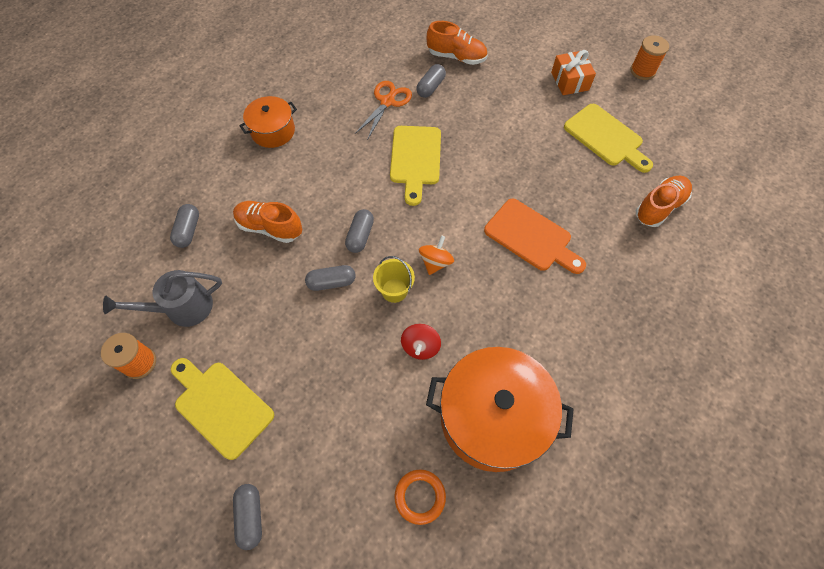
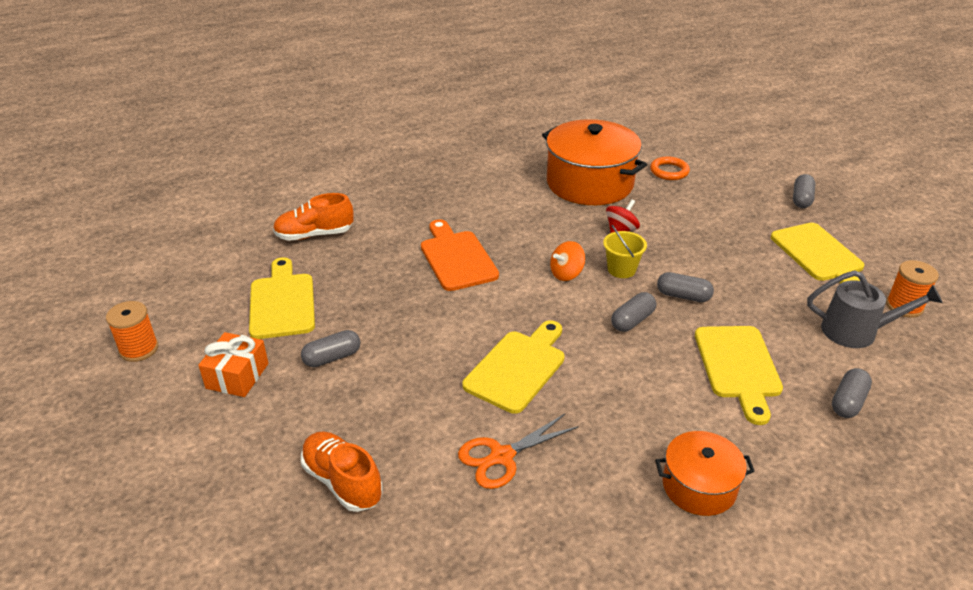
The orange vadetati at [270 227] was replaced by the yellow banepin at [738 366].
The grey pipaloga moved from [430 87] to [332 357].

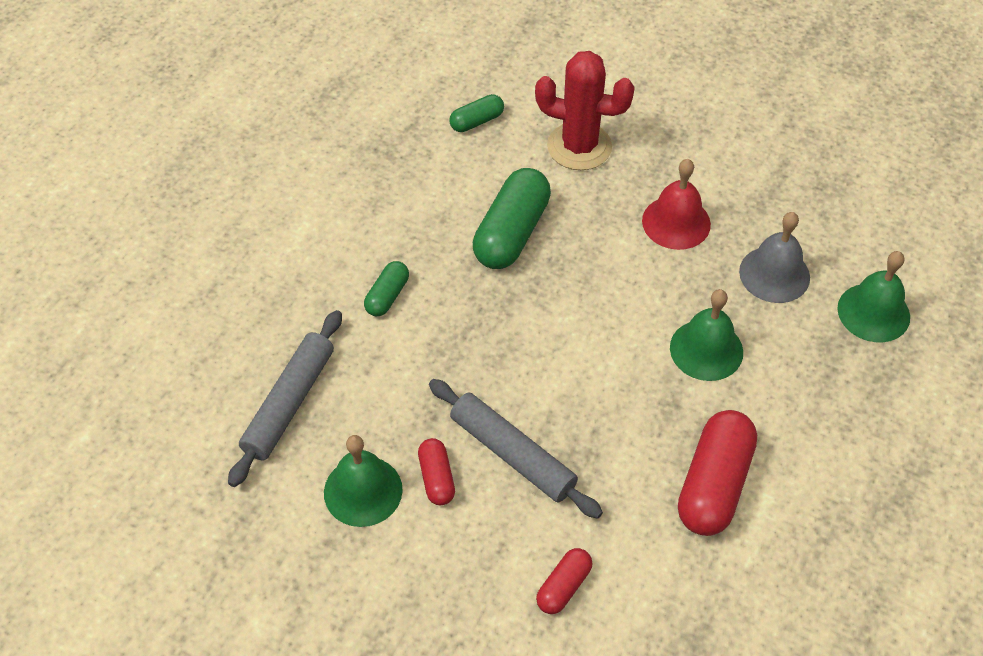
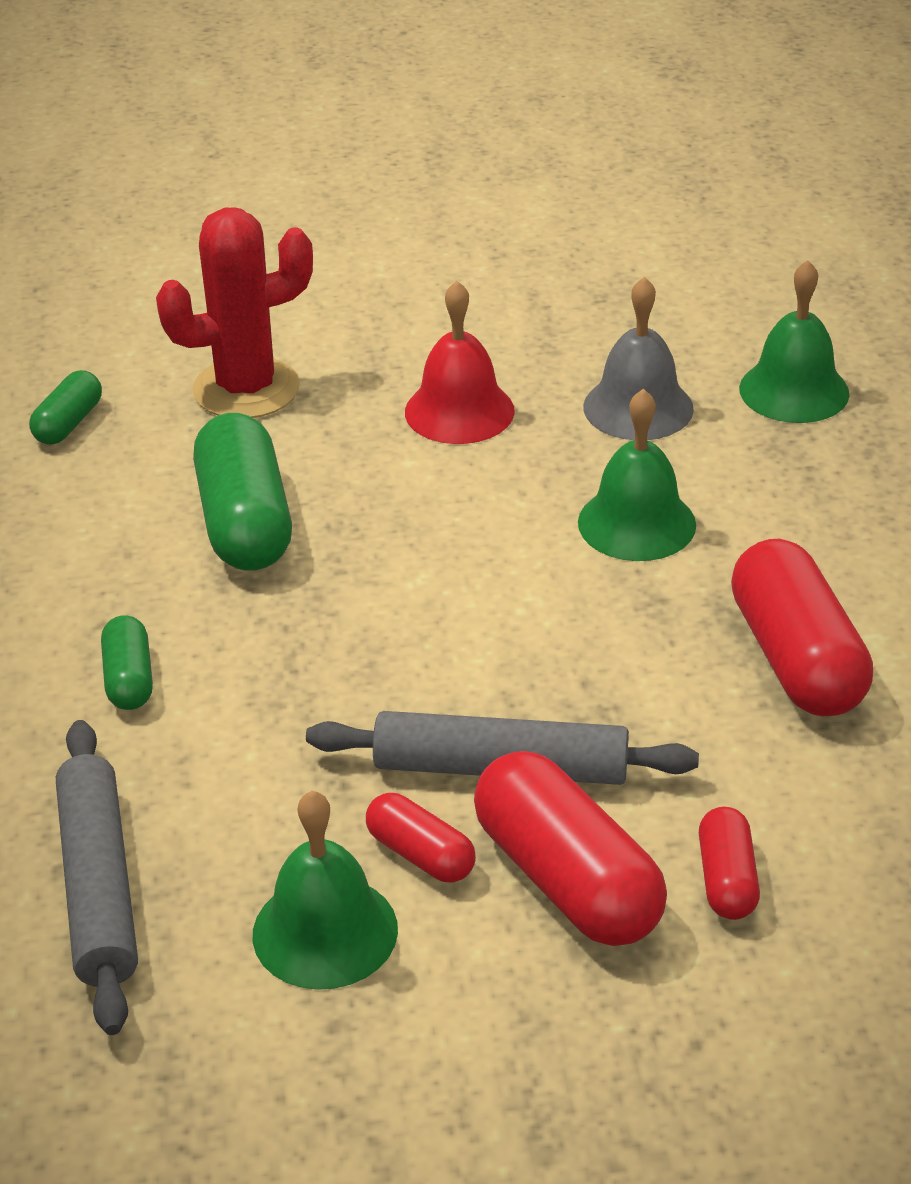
The red pipaloga at [566 880] appeared.

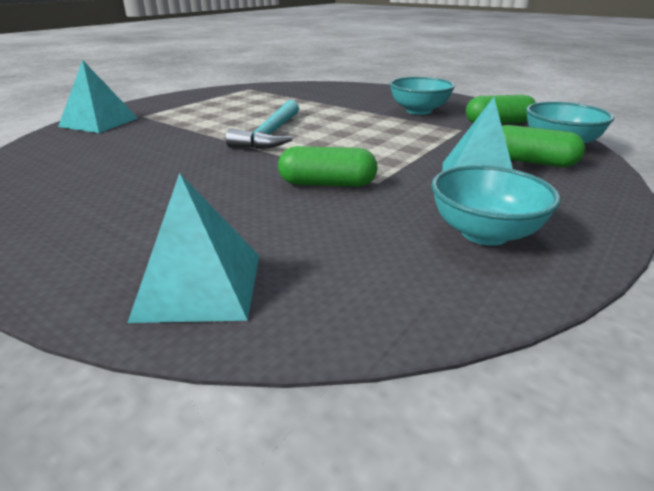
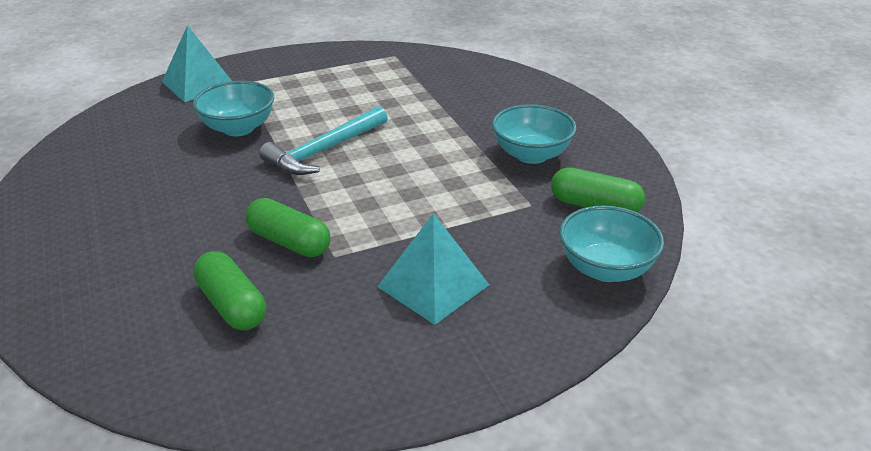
The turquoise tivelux at [200 285] disappeared.
The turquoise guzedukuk moved from [484 233] to [238 128].
The green pipaloga moved from [530 161] to [232 305].

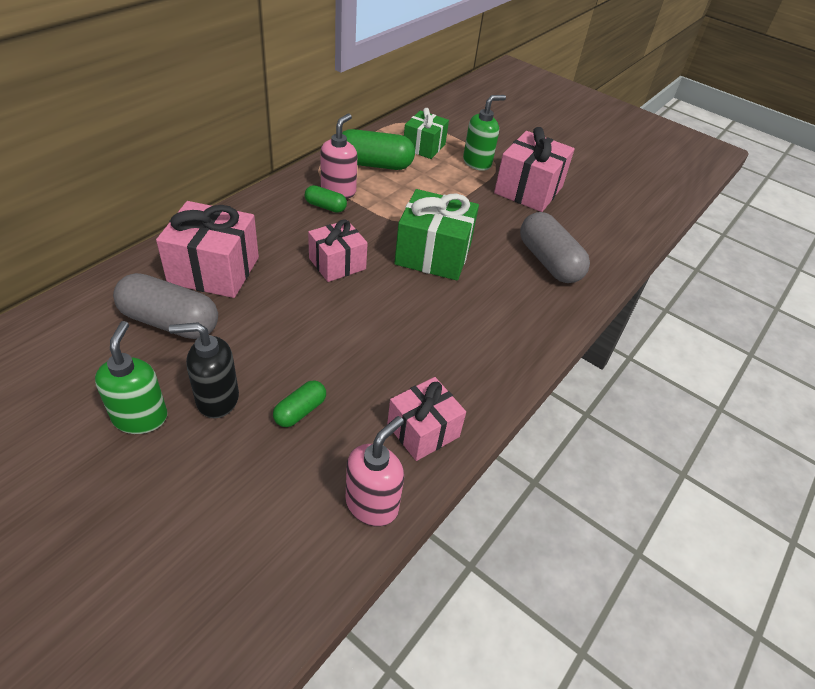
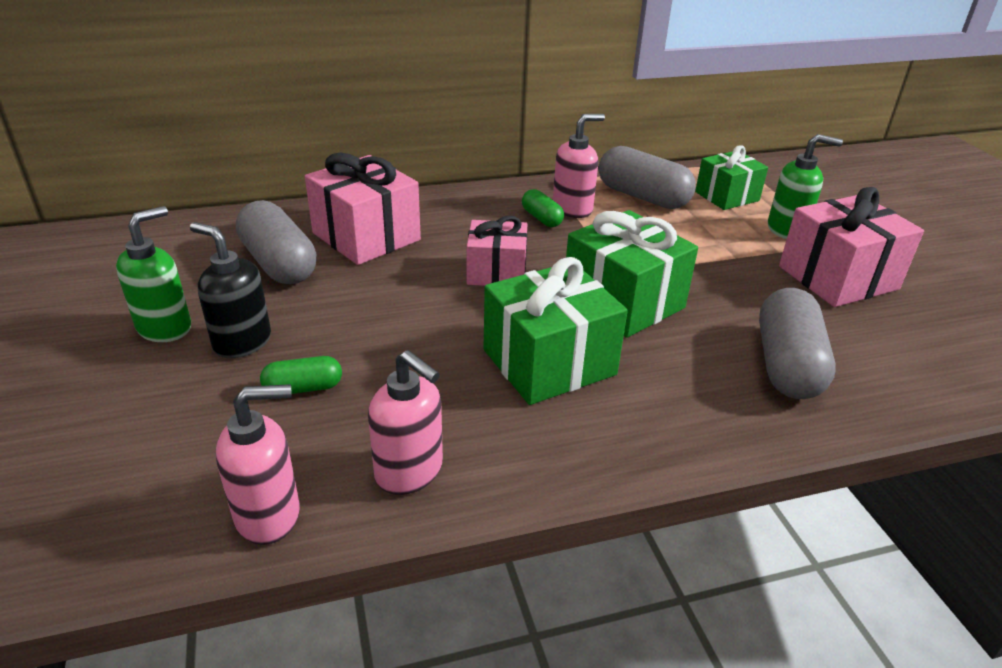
The green pipaloga at [374 164] became the grey pipaloga at [642 197].
The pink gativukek at [423 430] was replaced by the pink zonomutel at [410 472].
The green gativukek at [549 362] appeared.

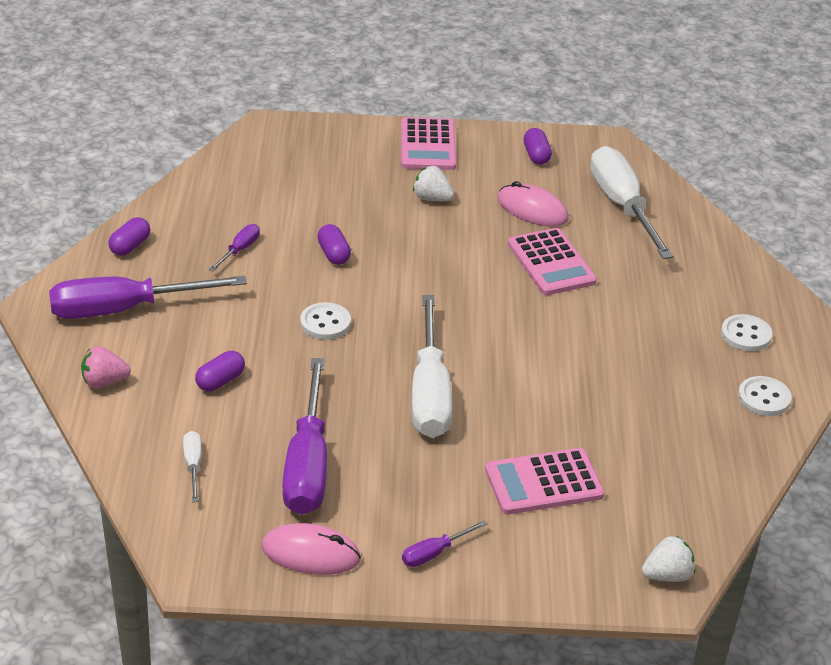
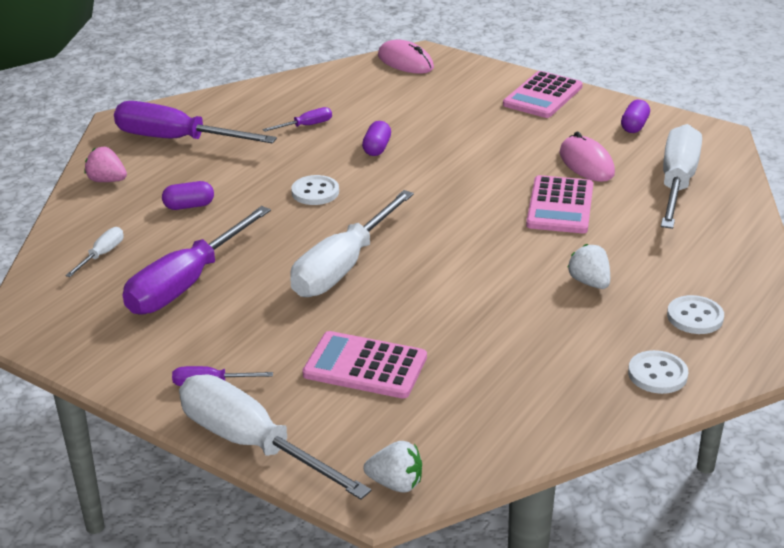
The purple pipaloga at [130 246] disappeared.
The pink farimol moved from [311 553] to [405 62].
The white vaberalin moved from [432 198] to [589 282].
The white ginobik at [251 444] appeared.

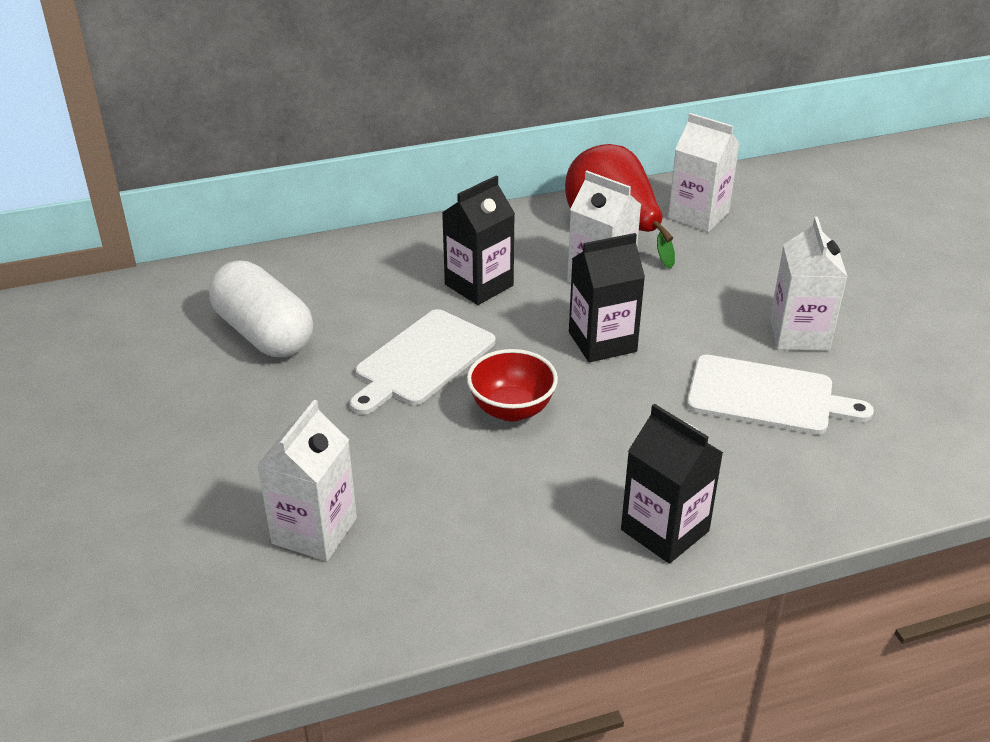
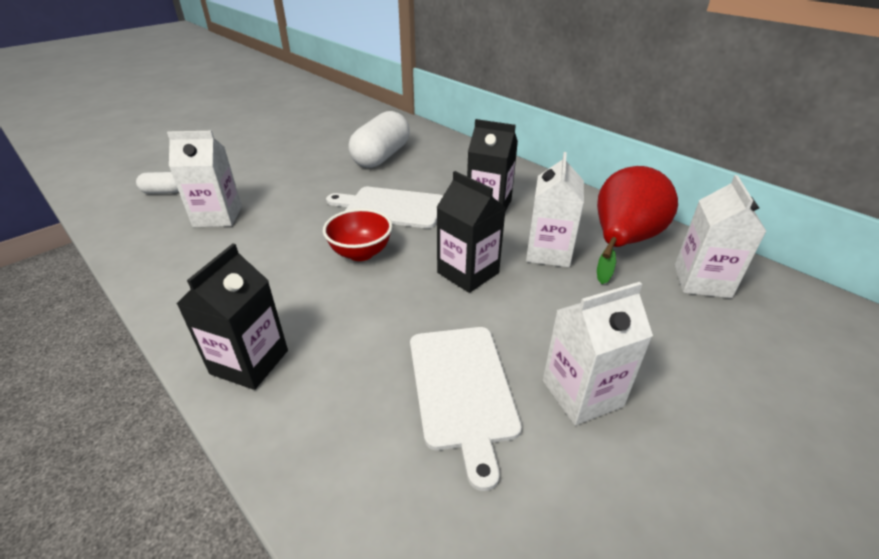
The white pipaloga at [164 192] appeared.

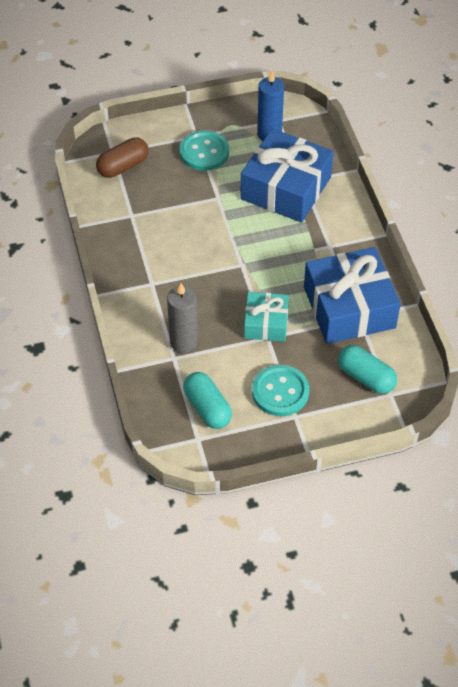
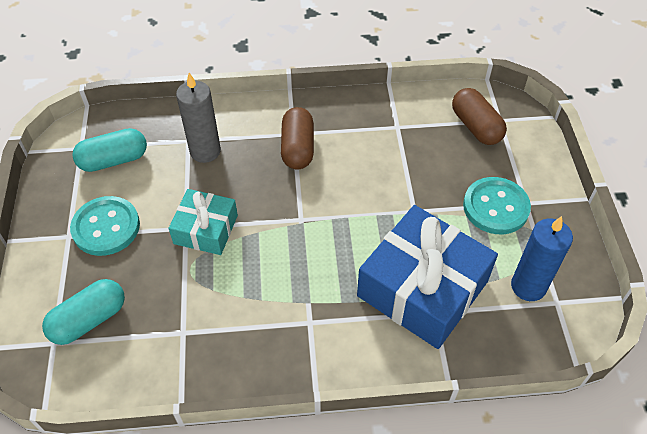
The blue gativukek at [349 307] disappeared.
The brown pipaloga at [297 148] appeared.

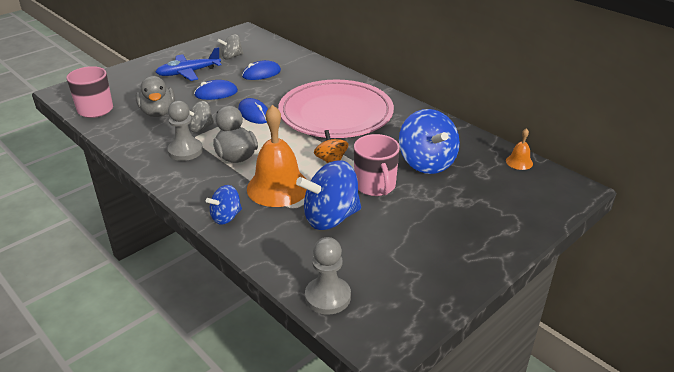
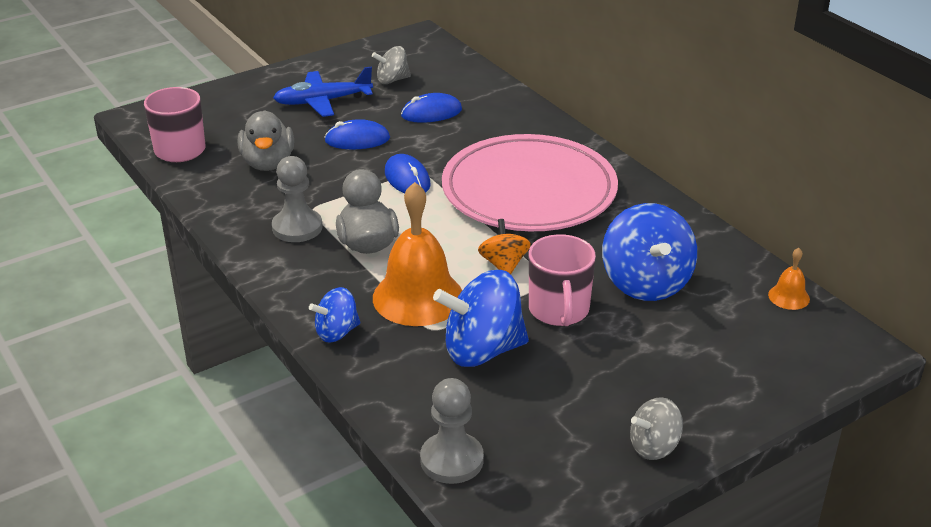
The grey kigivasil moved from [200 128] to [654 447].

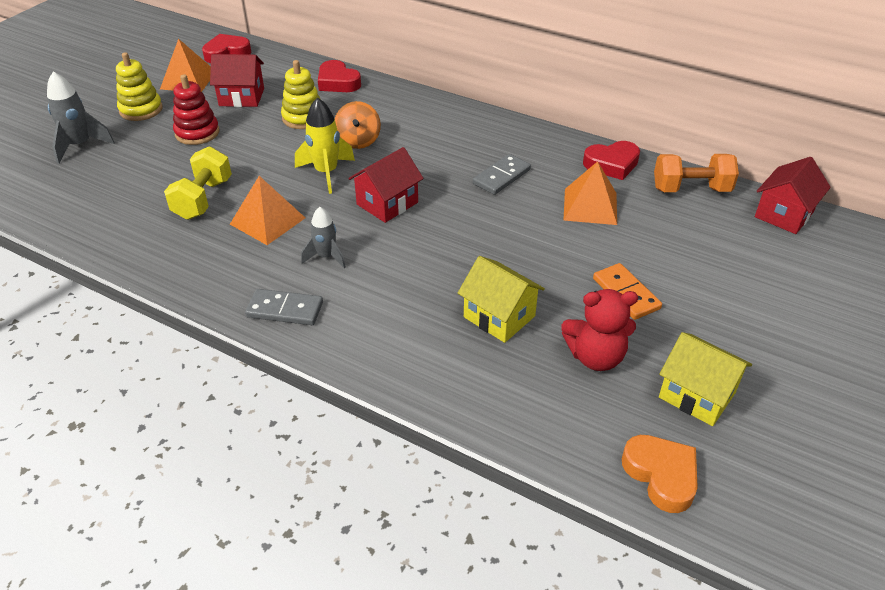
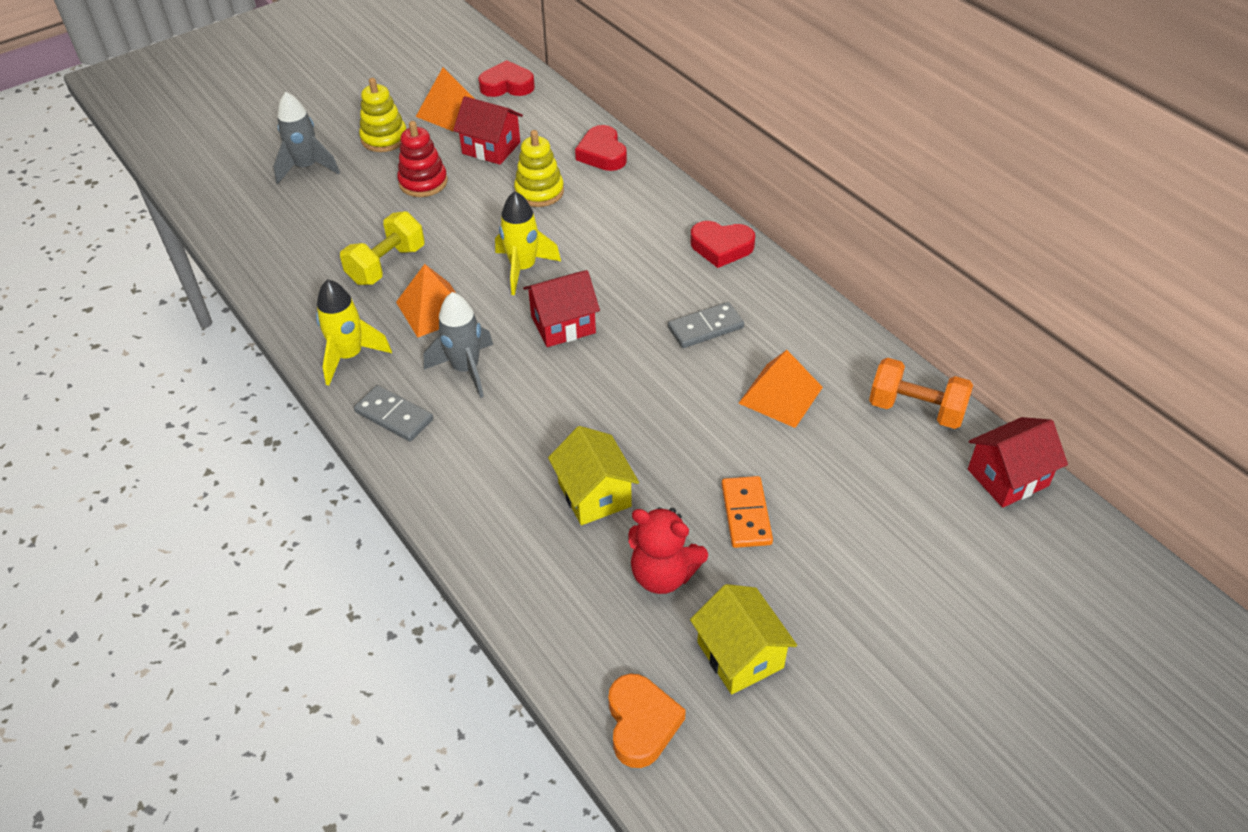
The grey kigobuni at [326 257] changed to 1.51 times the size.
The orange kigivasil at [358 141] disappeared.
The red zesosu moved from [612 164] to [721 247].
The yellow kigobuni at [349 356] appeared.

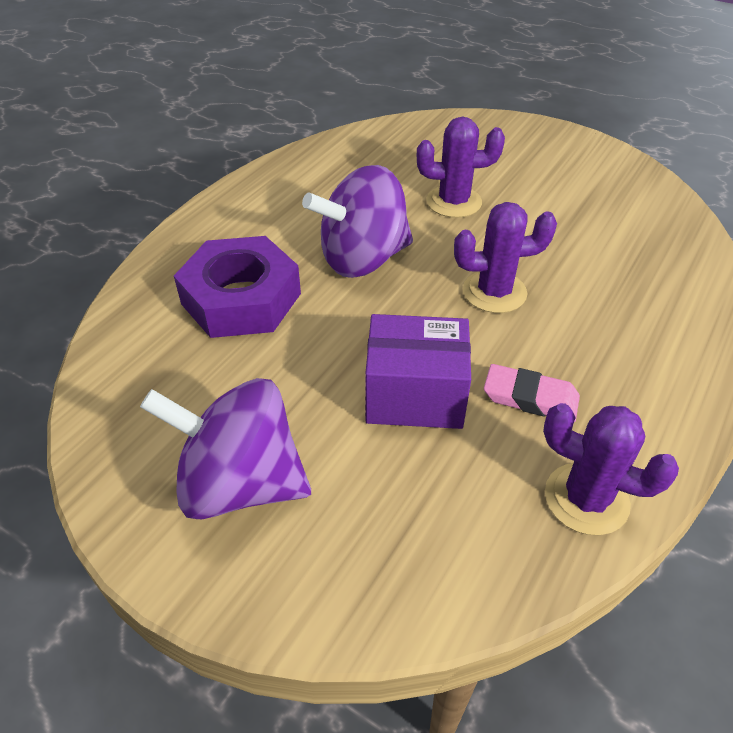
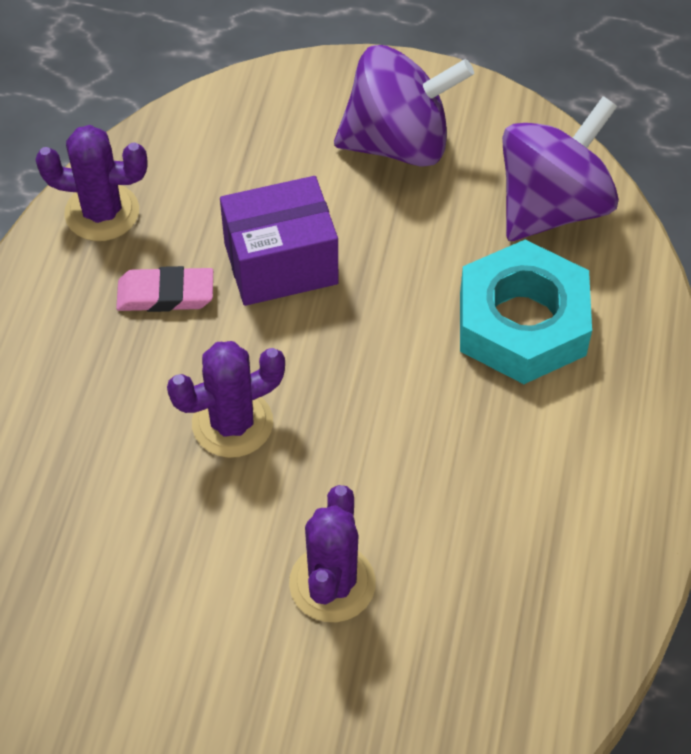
The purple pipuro at [241 299] became the turquoise pipuro at [522 323].
The purple kigivasil moved from [363 259] to [552 206].
The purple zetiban at [454 202] turned 60 degrees counterclockwise.

